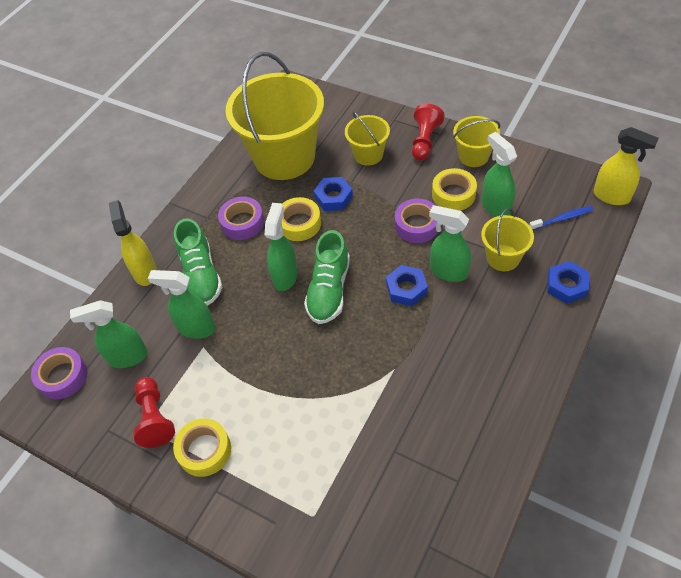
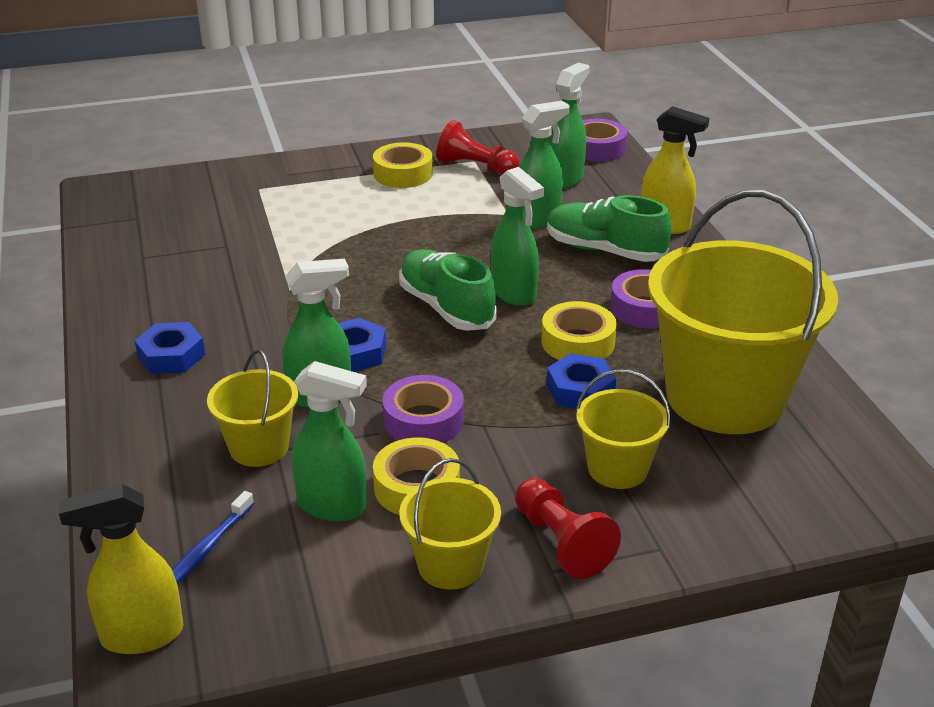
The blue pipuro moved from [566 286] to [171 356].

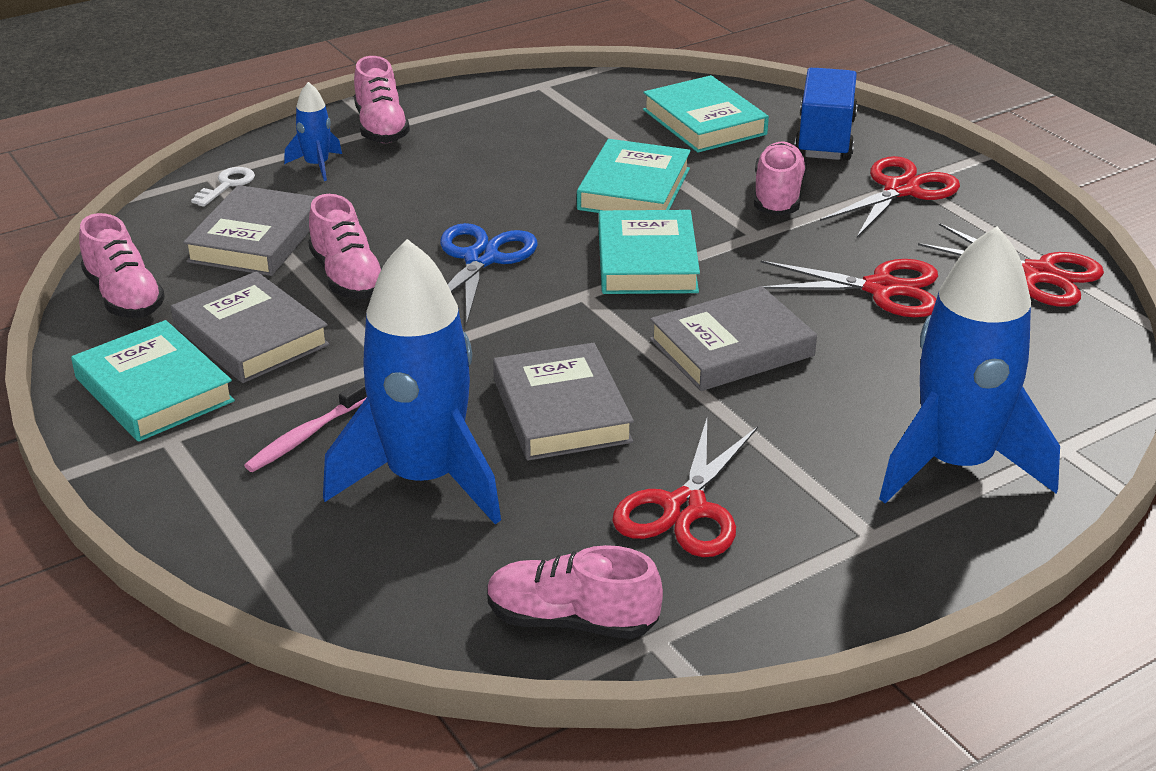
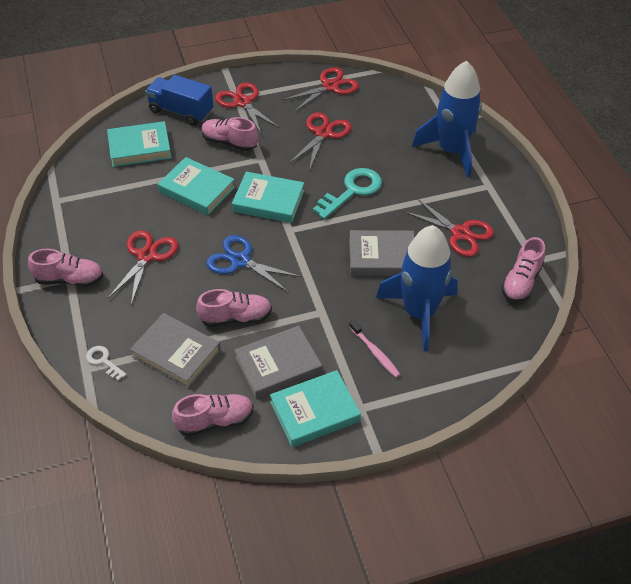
The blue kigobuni at [317 165] disappeared.
The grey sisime at [731 348] was replaced by the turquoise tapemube at [352 191].
The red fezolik at [147 256] appeared.

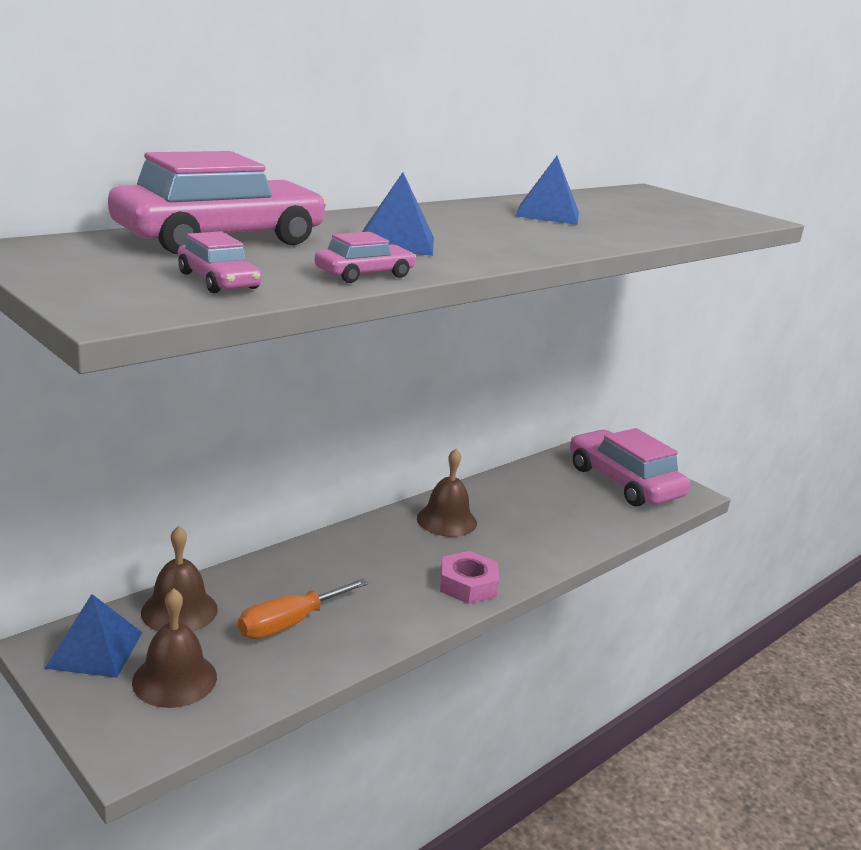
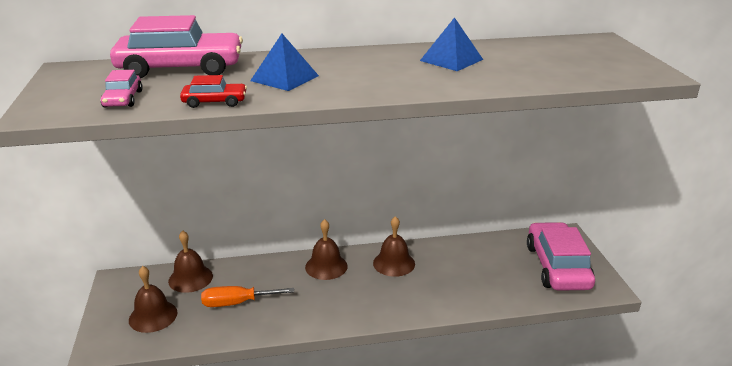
The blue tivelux at [95 649] disappeared.
The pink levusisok at [364 274] became the red levusisok at [215 102].
The pink pipuro at [467 584] disappeared.
The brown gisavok at [326 266] appeared.

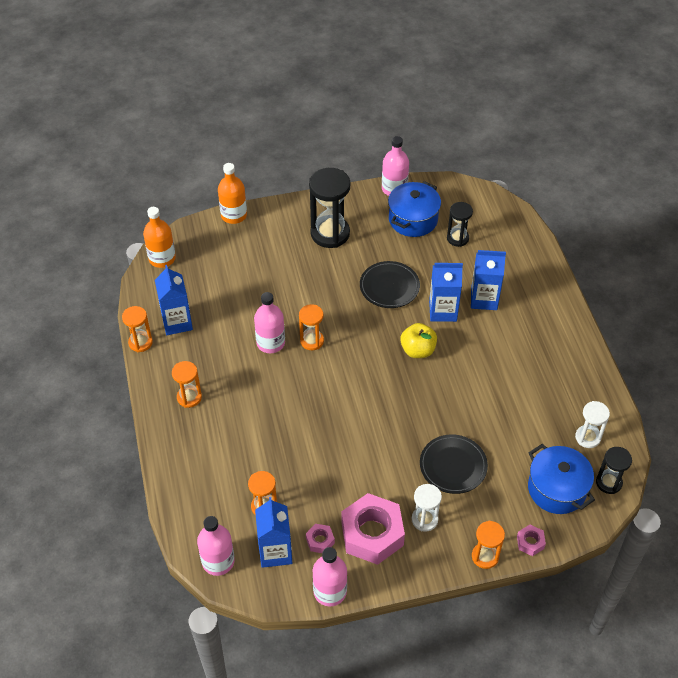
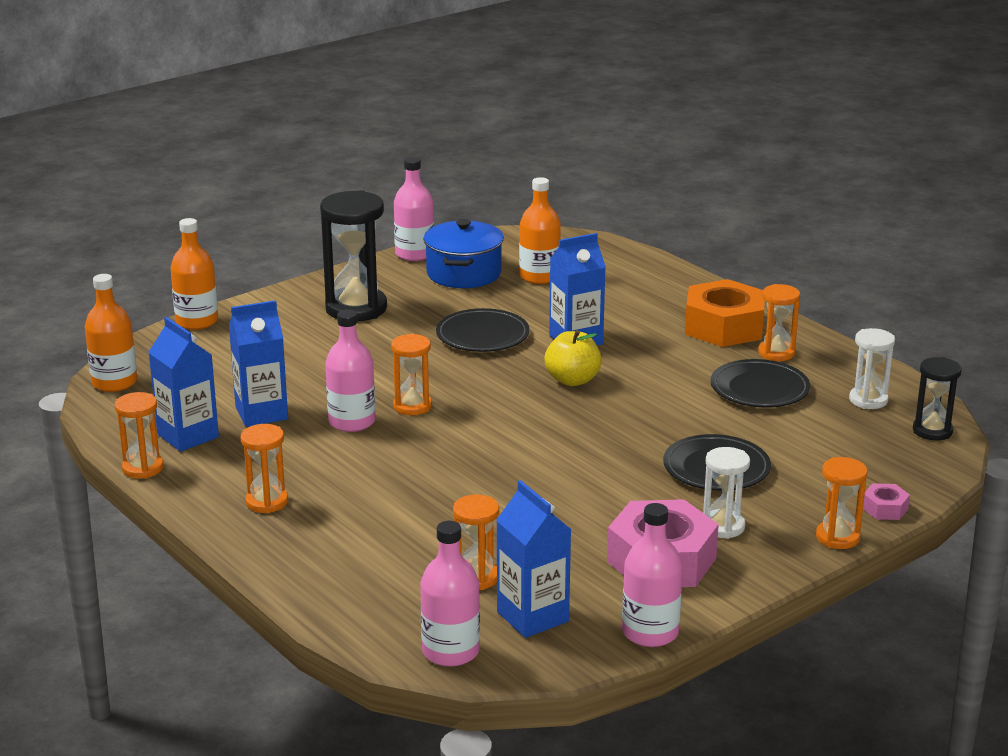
The pink pipuro at [320 541] disappeared.
The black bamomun at [457 238] was replaced by the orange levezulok at [539 276].
The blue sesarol moved from [484 299] to [261 413].
The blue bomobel at [557 489] disappeared.
The orange pipuro at [724 327] appeared.
The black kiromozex at [759 389] appeared.
The orange bamomun at [776 353] appeared.

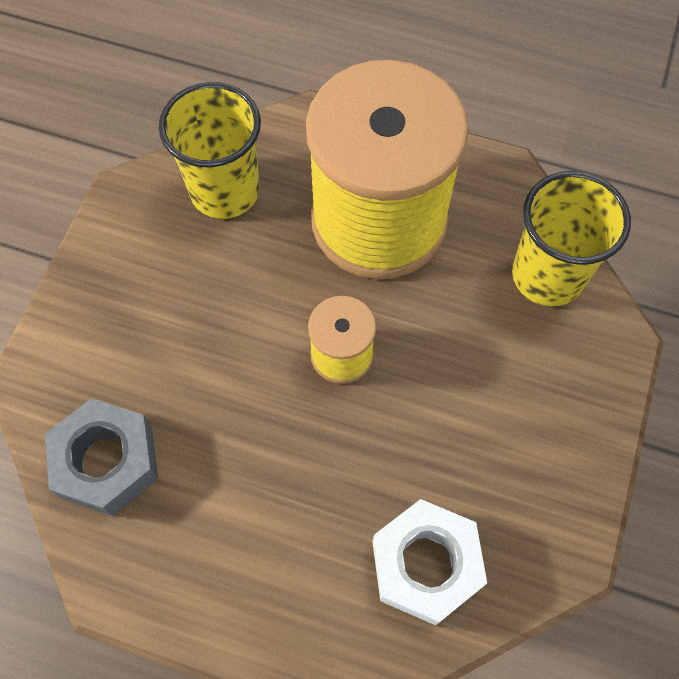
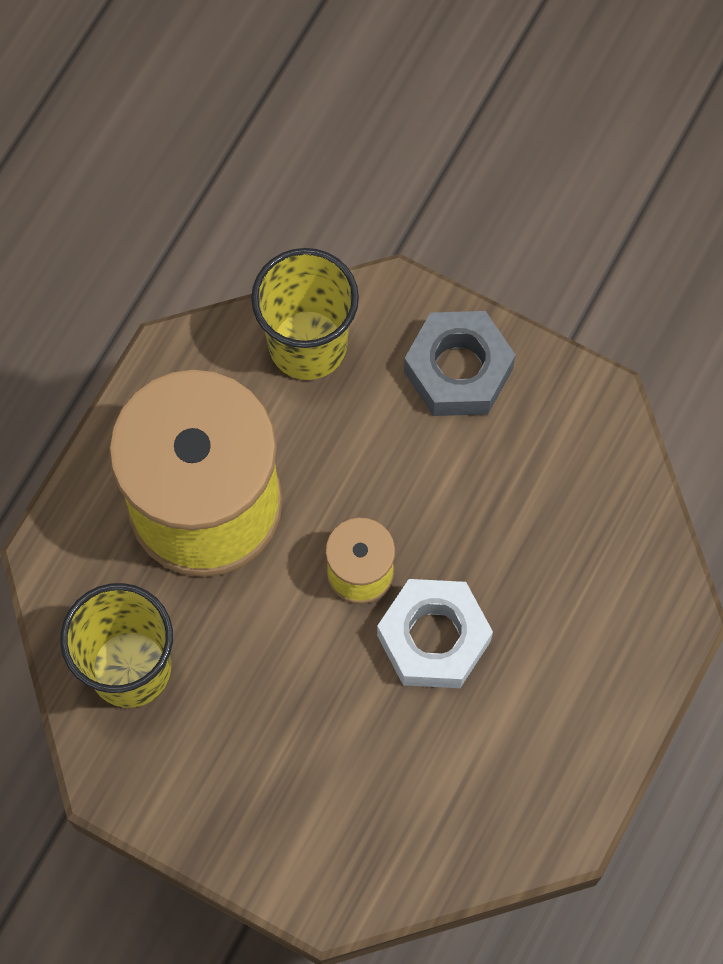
The grey pipuro moved from [107 462] to [458 370].
The white pipuro moved from [425 564] to [433 638].

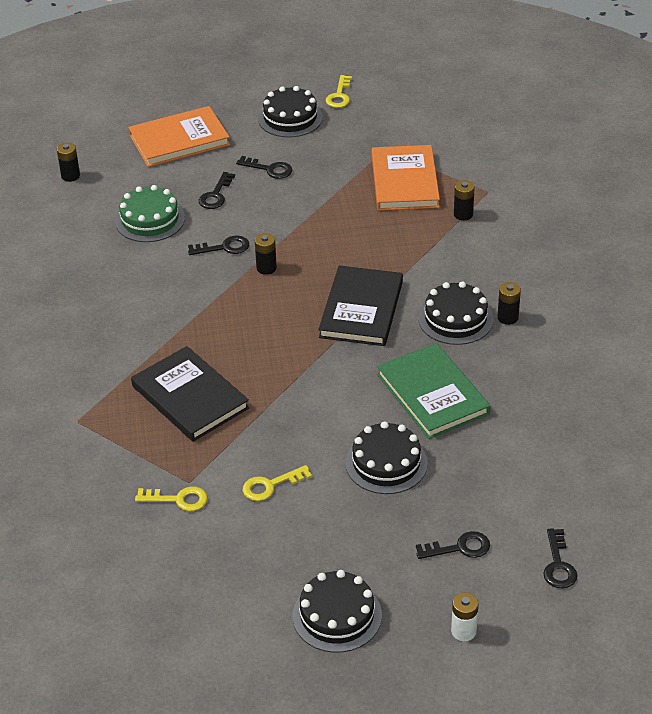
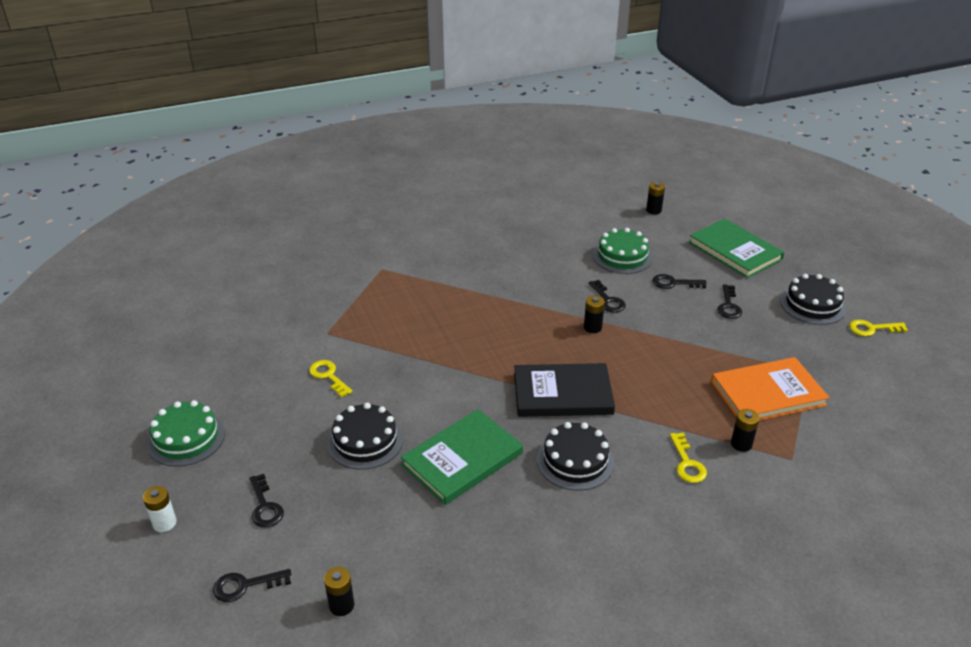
The orange sisime at [179 140] became the green sisime at [735 251].
The black sisime at [190 397] disappeared.
The yellow tapemube moved from [178 499] to [687 463].
The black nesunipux at [337 615] became the green nesunipux at [186 438].
The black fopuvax moved from [507 317] to [341 605].

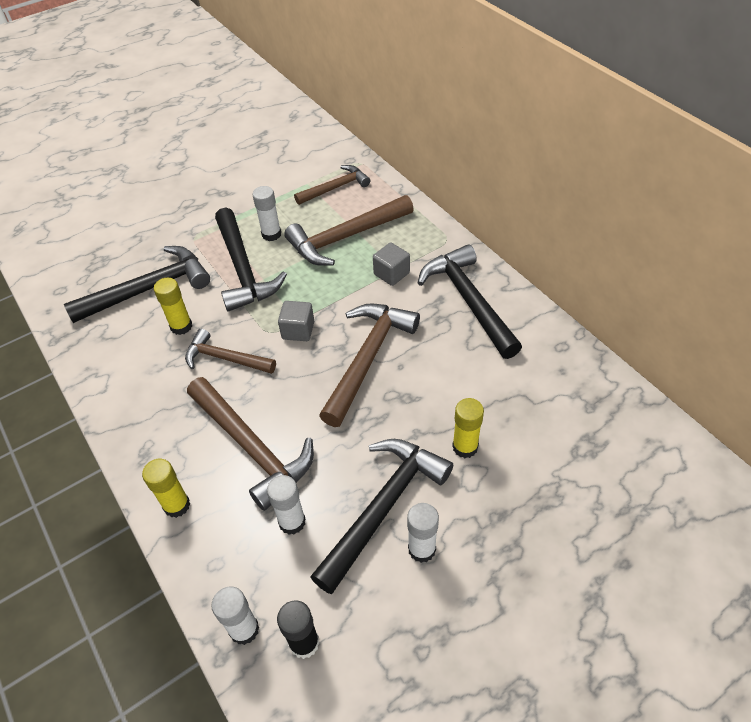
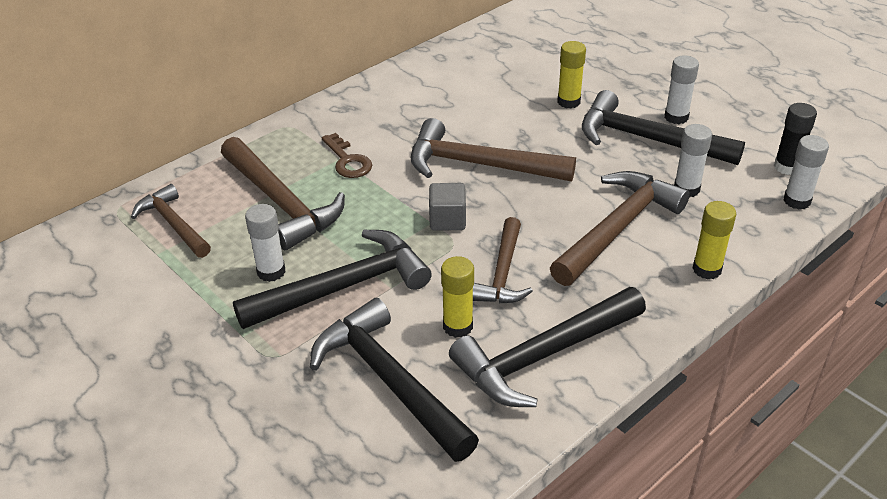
The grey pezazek at [391 274] was replaced by the brown tapemube at [347 160].
The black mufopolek moved from [468 301] to [544 355].

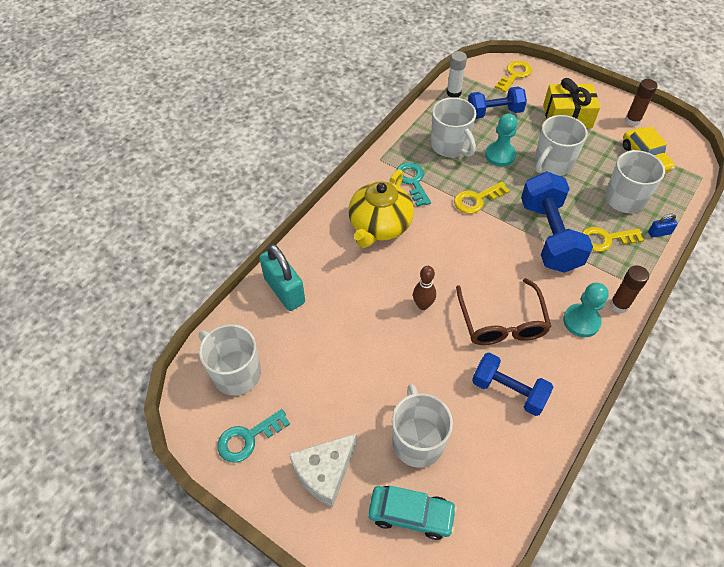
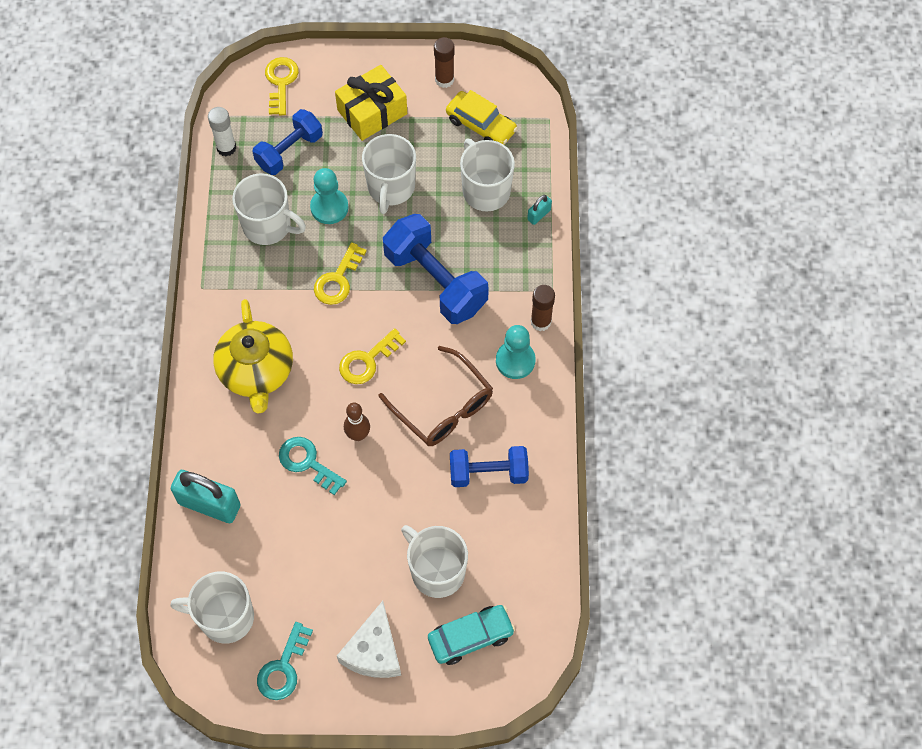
The turquoise tapemube moved from [412 181] to [307 462].
The yellow tapemube moved from [605 239] to [367 360].
The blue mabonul at [659 233] became the turquoise mabonul at [539 215].

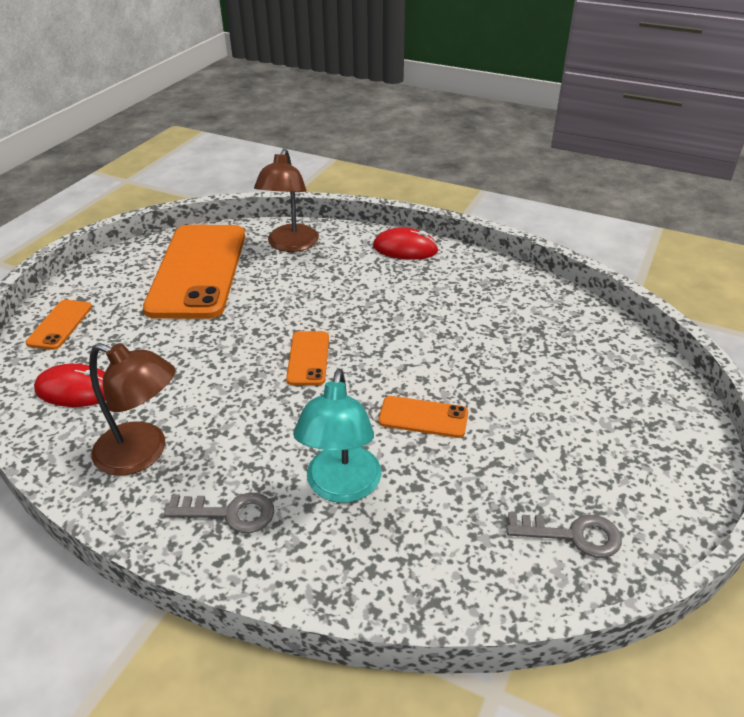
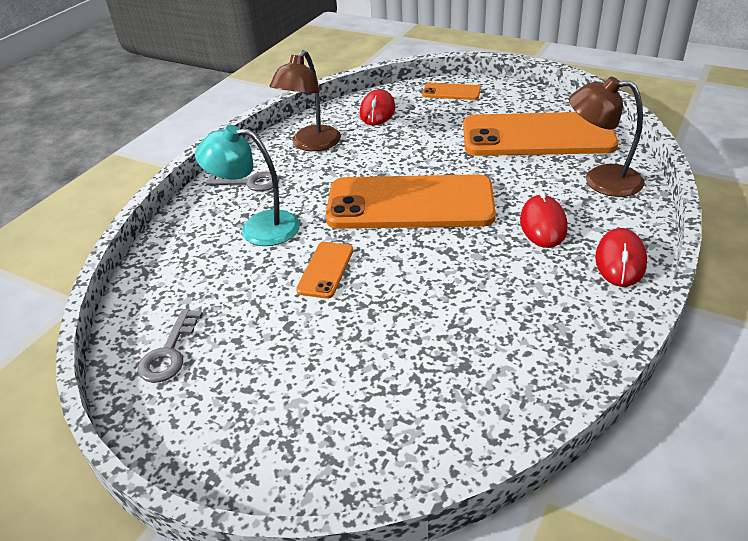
The grey tapemube at [229 513] turned 90 degrees counterclockwise.
The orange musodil at [308 358] changed to 2.31 times the size.
The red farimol at [543 225] appeared.

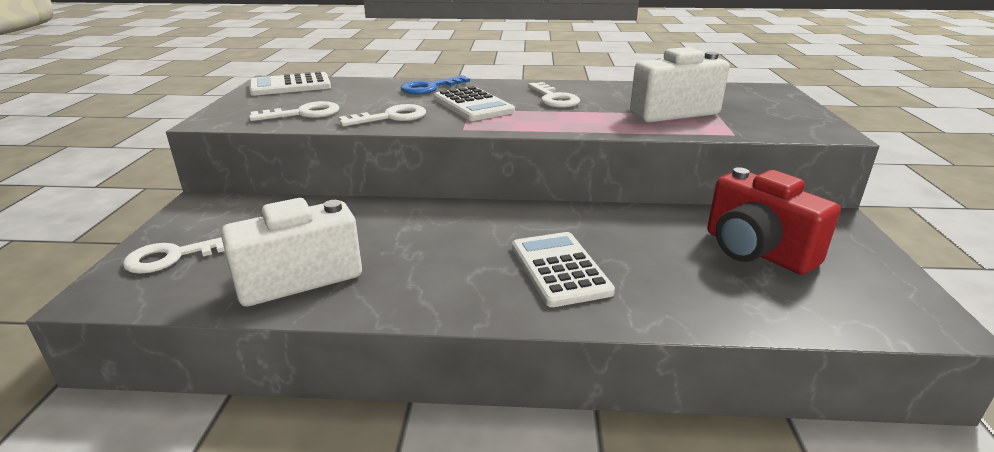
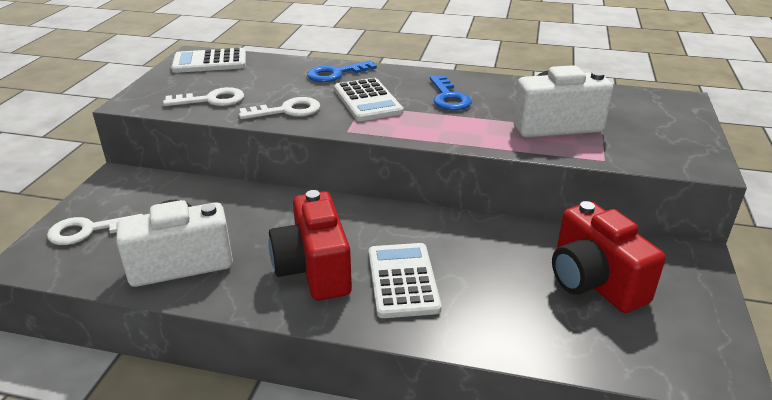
The white tapemube at [554 99] became the blue tapemube at [448 98].
The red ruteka at [314 269] appeared.

